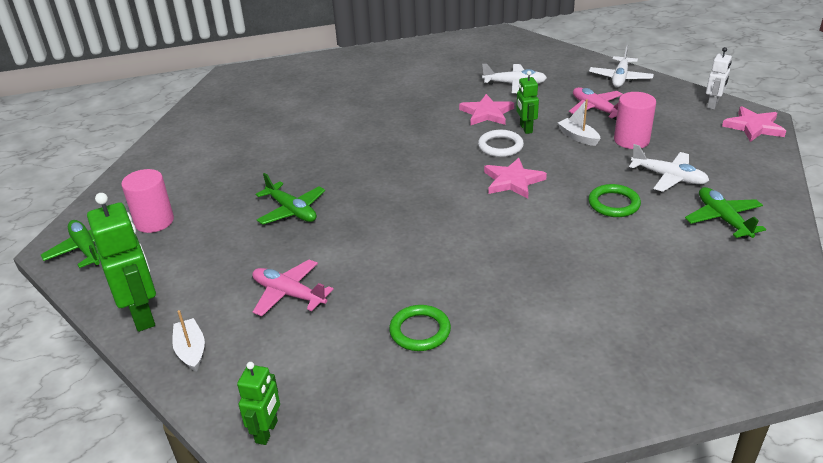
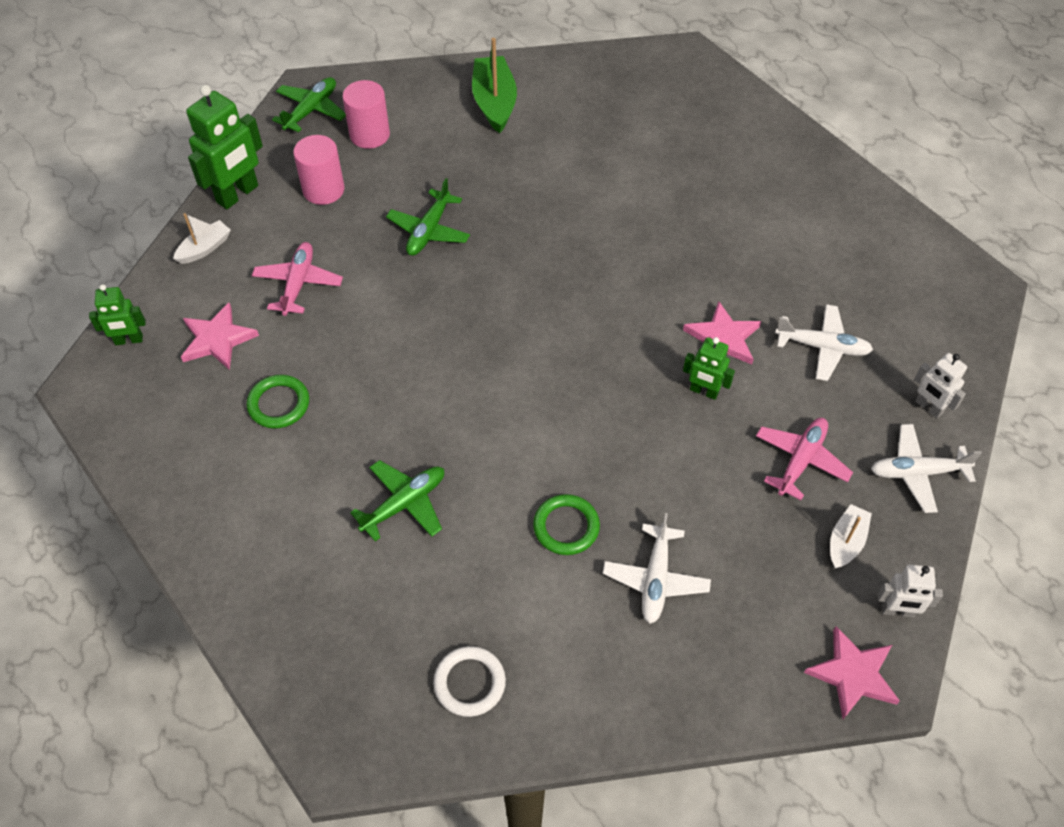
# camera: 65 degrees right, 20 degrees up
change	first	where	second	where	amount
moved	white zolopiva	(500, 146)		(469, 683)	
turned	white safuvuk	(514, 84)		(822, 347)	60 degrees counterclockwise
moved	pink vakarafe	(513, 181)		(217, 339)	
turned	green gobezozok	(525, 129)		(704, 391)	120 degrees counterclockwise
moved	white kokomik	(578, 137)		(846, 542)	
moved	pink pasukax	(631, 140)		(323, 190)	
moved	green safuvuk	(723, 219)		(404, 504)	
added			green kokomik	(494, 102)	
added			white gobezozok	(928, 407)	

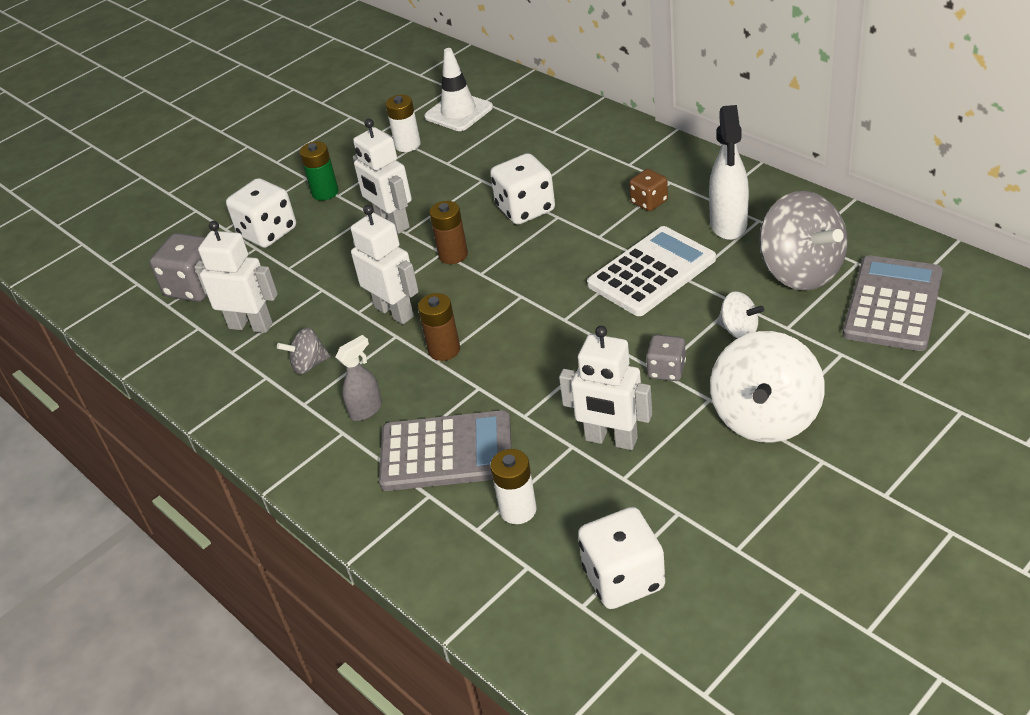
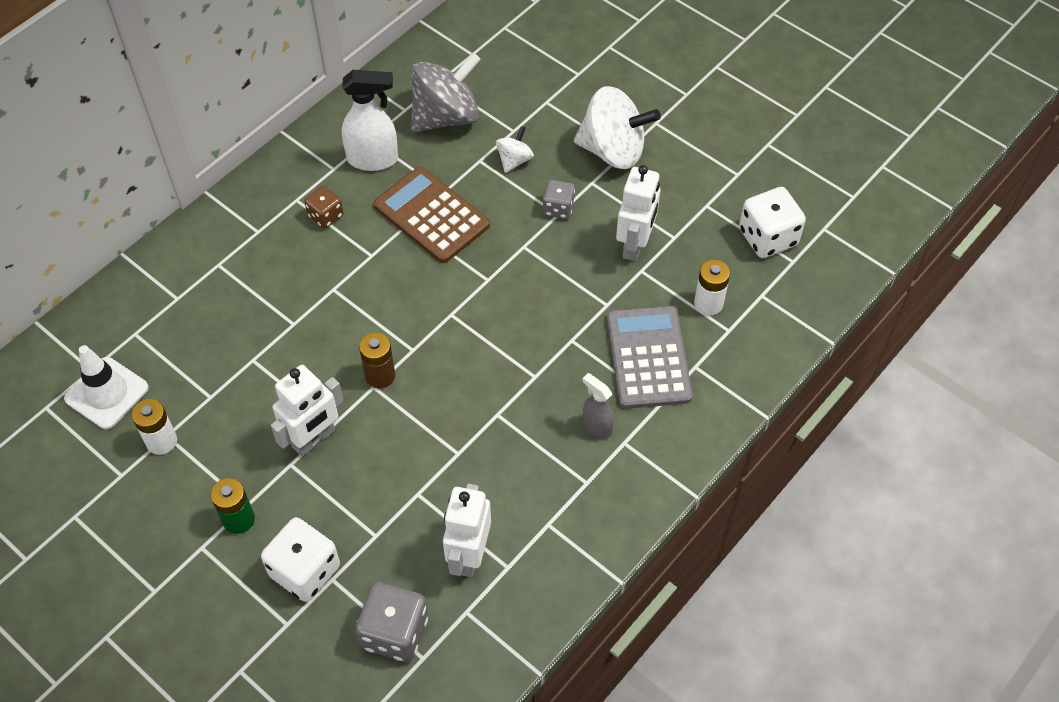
# camera: 100 degrees left, 15 degrees up
change	first	where	second	where	amount
removed	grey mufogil	(309, 365)			
removed	white gobezozok	(394, 312)			
removed	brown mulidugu	(444, 350)			
removed	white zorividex	(525, 209)			
recoloured	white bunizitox	(652, 272)	brown bunizitox	(431, 215)	
removed	grey bunizitox	(893, 304)			

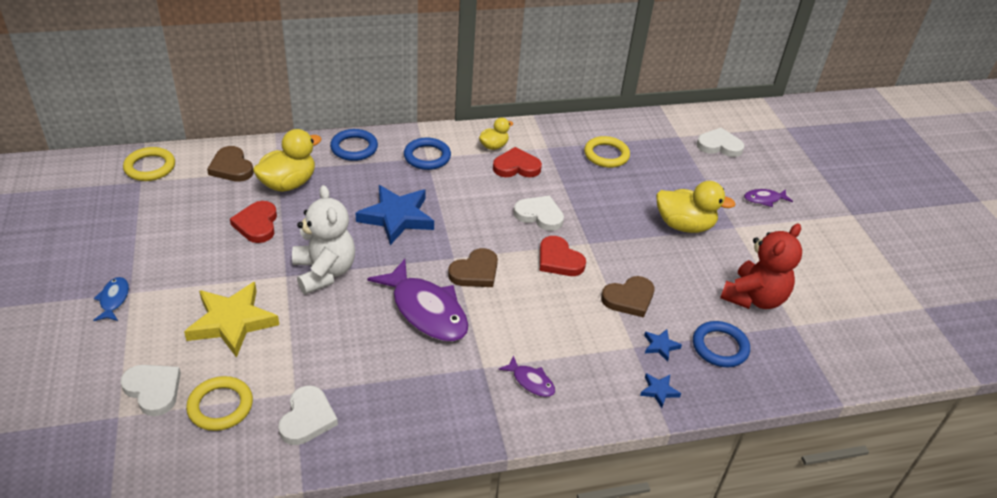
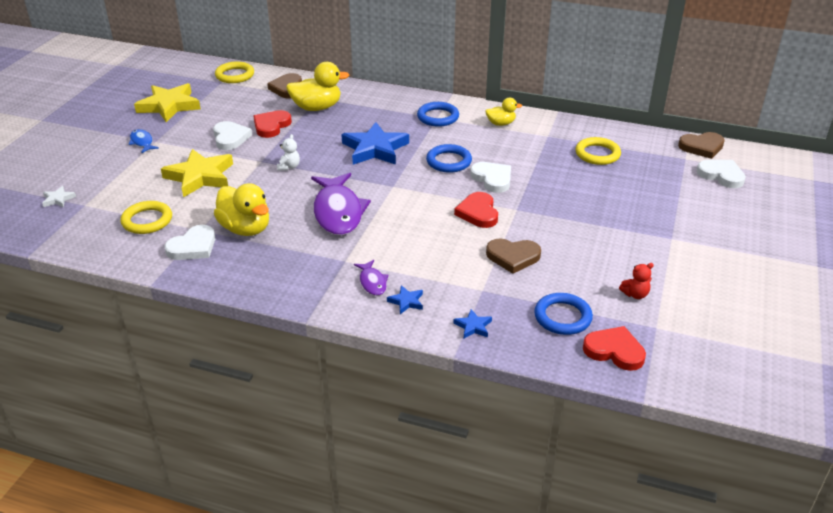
# camera: 35 degrees right, 5 degrees down
change	first	where	second	where	amount
turned	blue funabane	(114, 300)		(142, 142)	60 degrees counterclockwise
moved	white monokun	(153, 390)		(230, 138)	
resized	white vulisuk	(324, 272)		(289, 167)	x0.43
moved	blue zolopiva	(354, 148)		(449, 161)	
moved	brown monokun	(475, 272)		(702, 147)	
moved	red monokun	(516, 167)		(614, 351)	
moved	blue vakarafe	(660, 346)		(406, 301)	
moved	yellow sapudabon	(684, 225)		(245, 229)	
resized	red vulisuk	(754, 298)		(635, 294)	x0.43
removed	purple funabane	(764, 199)			
added			white vakarafe	(58, 199)	
added			yellow vakarafe	(169, 106)	

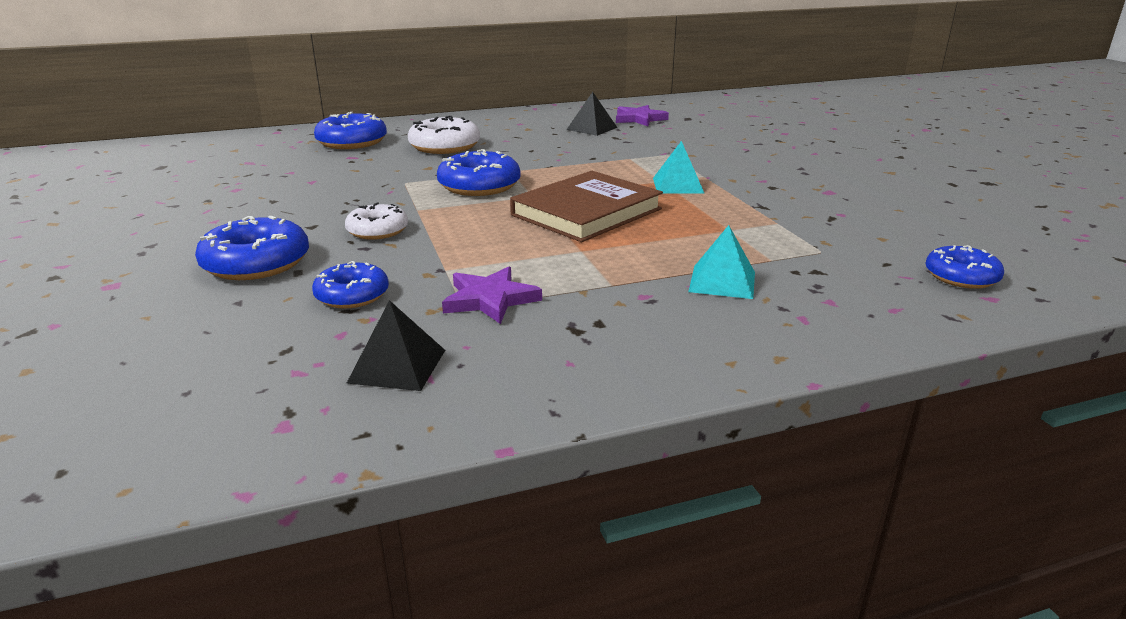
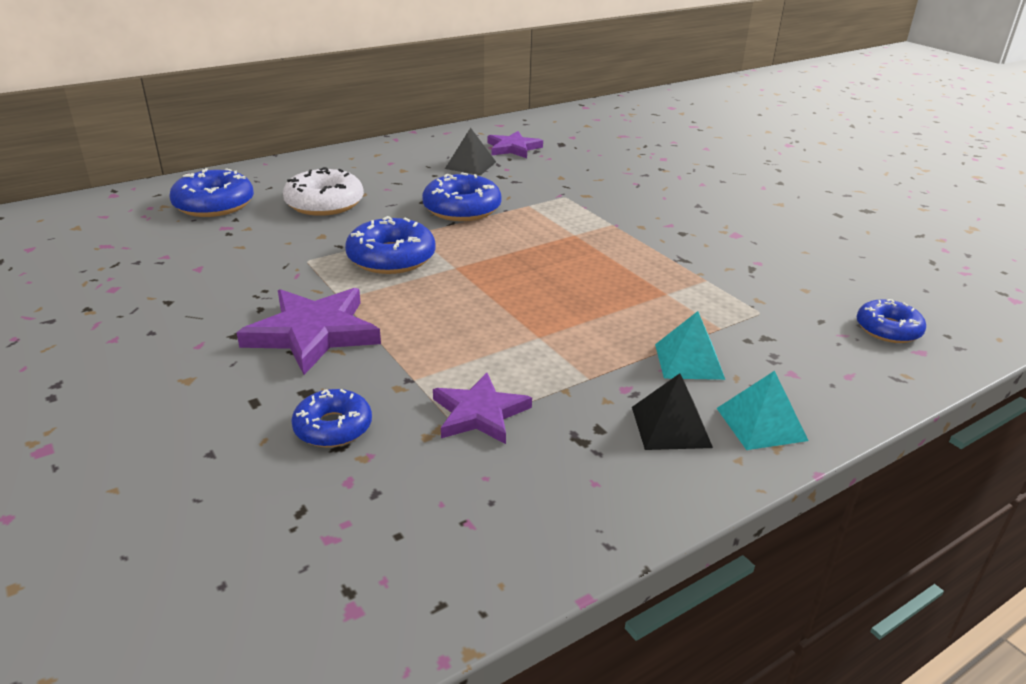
# camera: 15 degrees left, 5 degrees up
change	first	where	second	where	amount
moved	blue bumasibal	(256, 263)		(462, 209)	
replaced	white bumasibal	(377, 230)	purple vakarafe	(313, 333)	
moved	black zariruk	(397, 366)		(671, 427)	
removed	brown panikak	(586, 212)			
moved	turquoise zariruk	(678, 185)		(761, 424)	

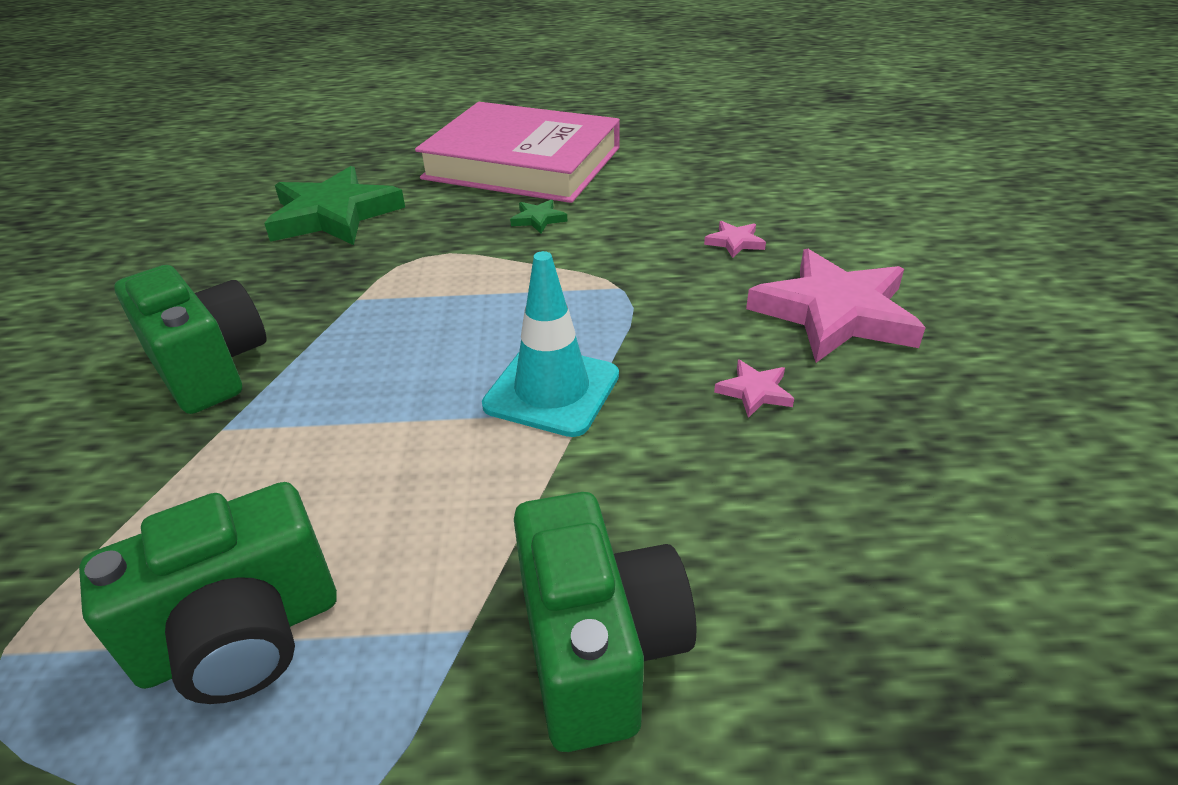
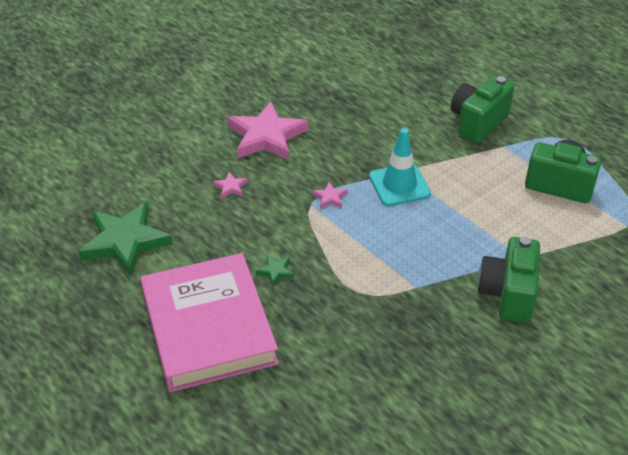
# camera: 130 degrees left, 5 degrees up
change	first	where	second	where	amount
moved	green vakarafe	(334, 215)		(125, 241)	
moved	pink vakarafe	(754, 391)		(330, 197)	

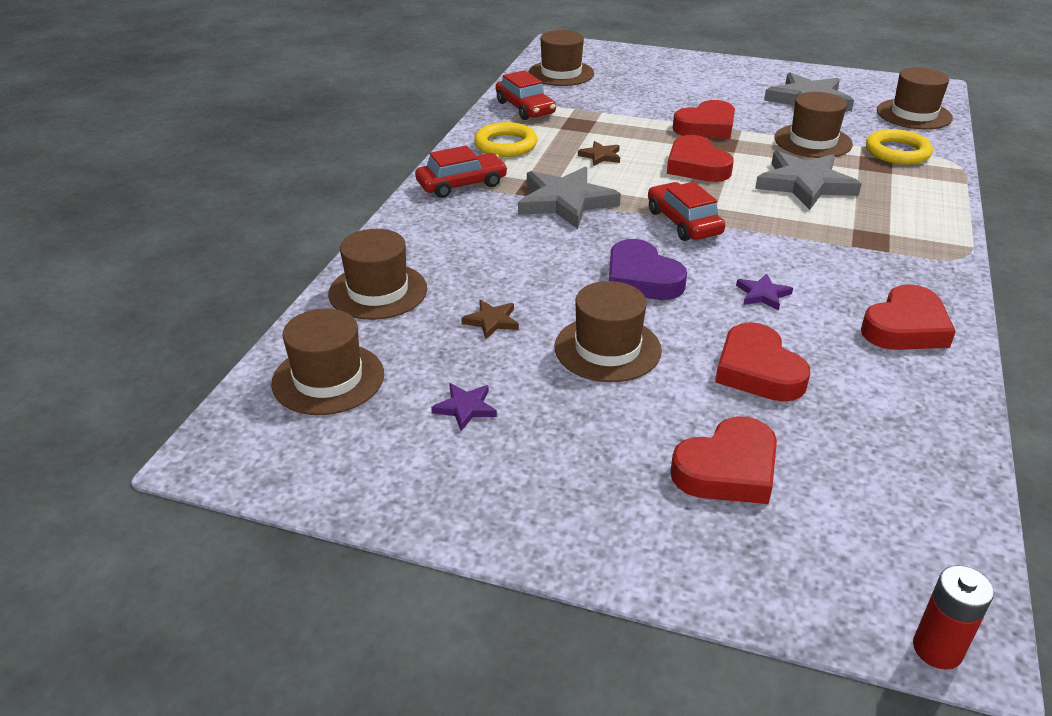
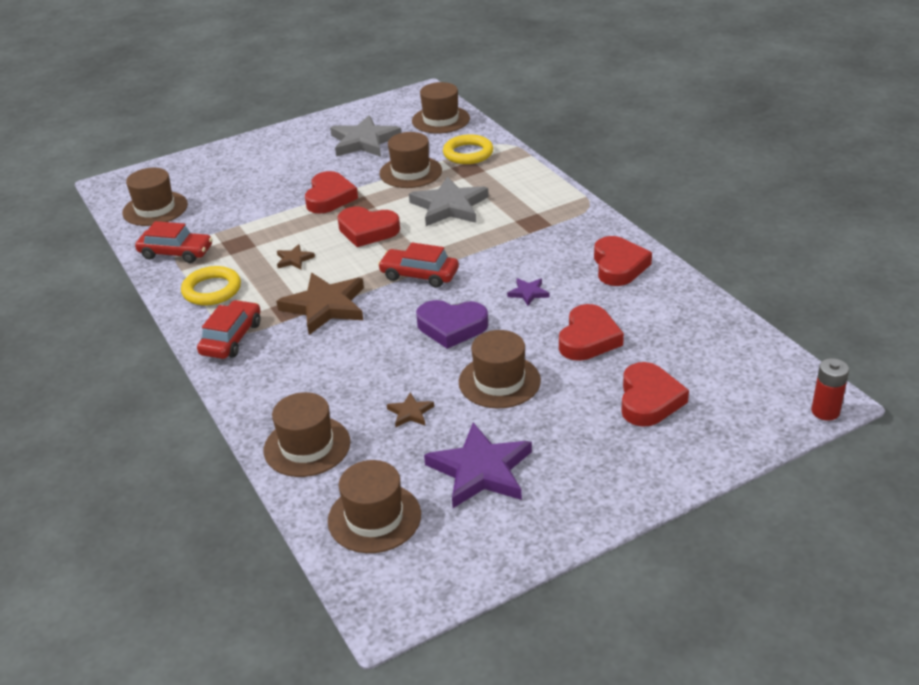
# camera: 45 degrees left, 0 degrees up
change	first	where	second	where	amount
resized	purple vakarafe	(465, 408)		(480, 470)	x2.15
recoloured	grey vakarafe	(565, 202)	brown vakarafe	(325, 306)	
turned	red monokun	(758, 370)		(588, 339)	90 degrees counterclockwise

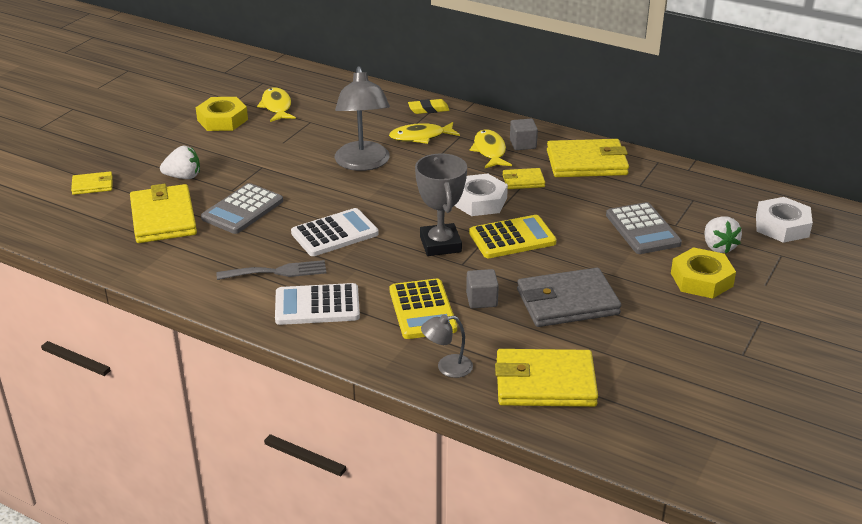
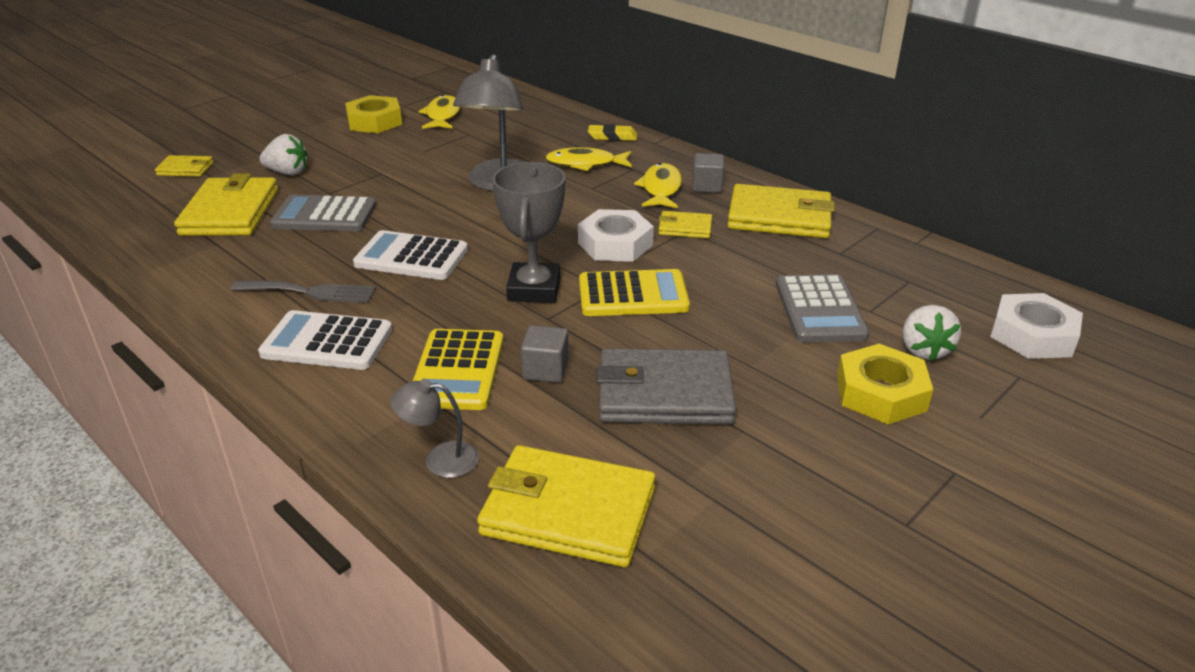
# camera: 15 degrees right, 0 degrees up
change	first	where	second	where	amount
turned	grey bunizitox	(242, 210)		(324, 215)	45 degrees clockwise
turned	white bunizitox	(335, 233)		(411, 257)	150 degrees counterclockwise

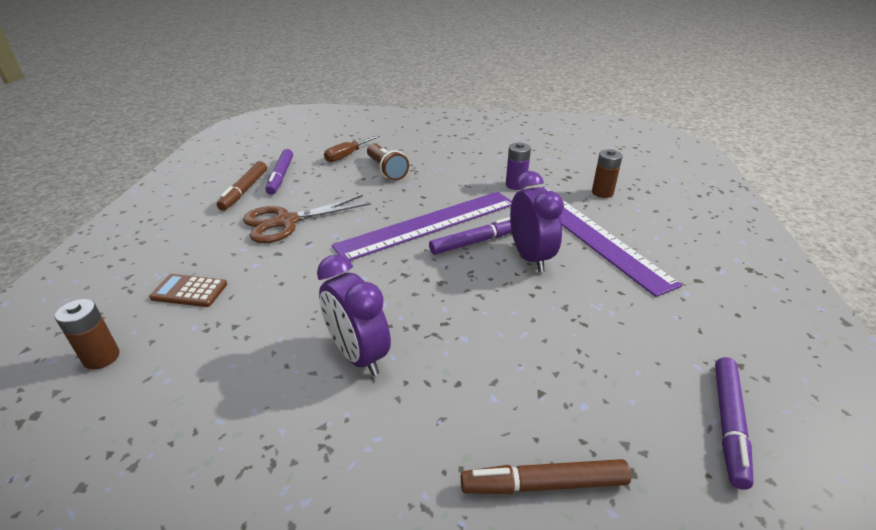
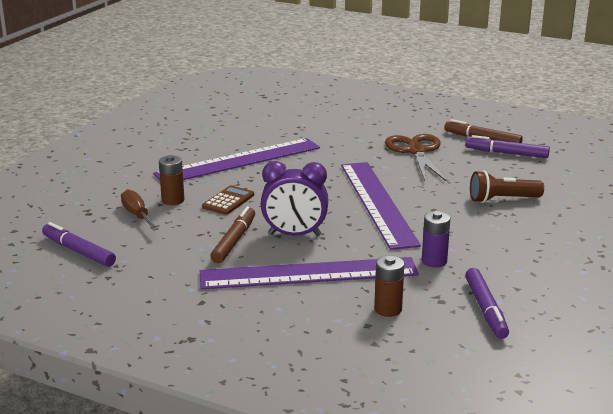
# camera: 110 degrees right, 10 degrees down
change	first	where	second	where	amount
moved	brown mulidugu	(101, 357)		(173, 200)	
moved	brown bunizitox	(189, 291)		(228, 201)	
replaced	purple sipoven	(358, 355)	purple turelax	(239, 161)	
moved	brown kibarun	(347, 155)		(137, 215)	
moved	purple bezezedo	(475, 242)		(485, 309)	
moved	brown bezezedo	(544, 484)		(234, 241)	

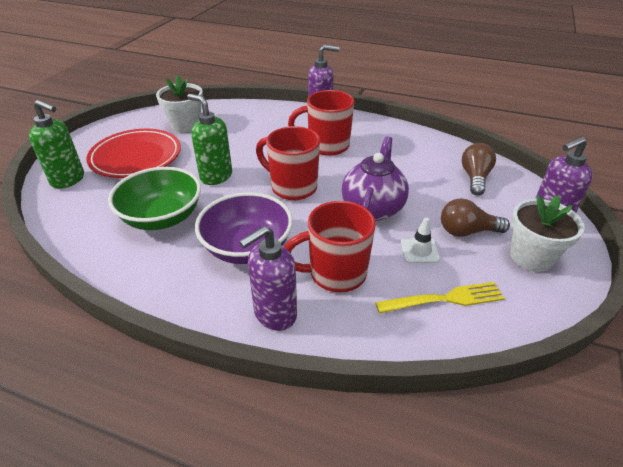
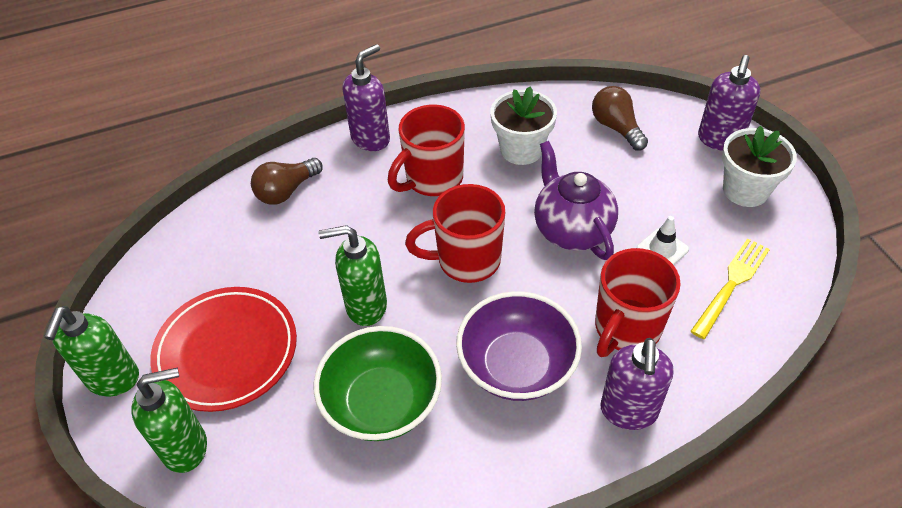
# camera: 40 degrees left, 10 degrees up
change	first	where	second	where	amount
moved	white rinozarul	(185, 125)		(521, 150)	
moved	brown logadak	(467, 231)		(286, 191)	
added			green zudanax	(113, 379)	

